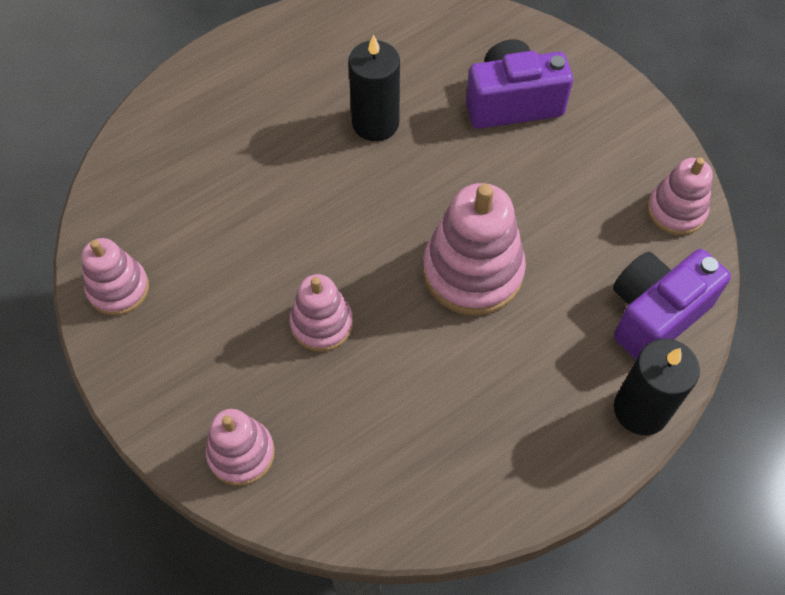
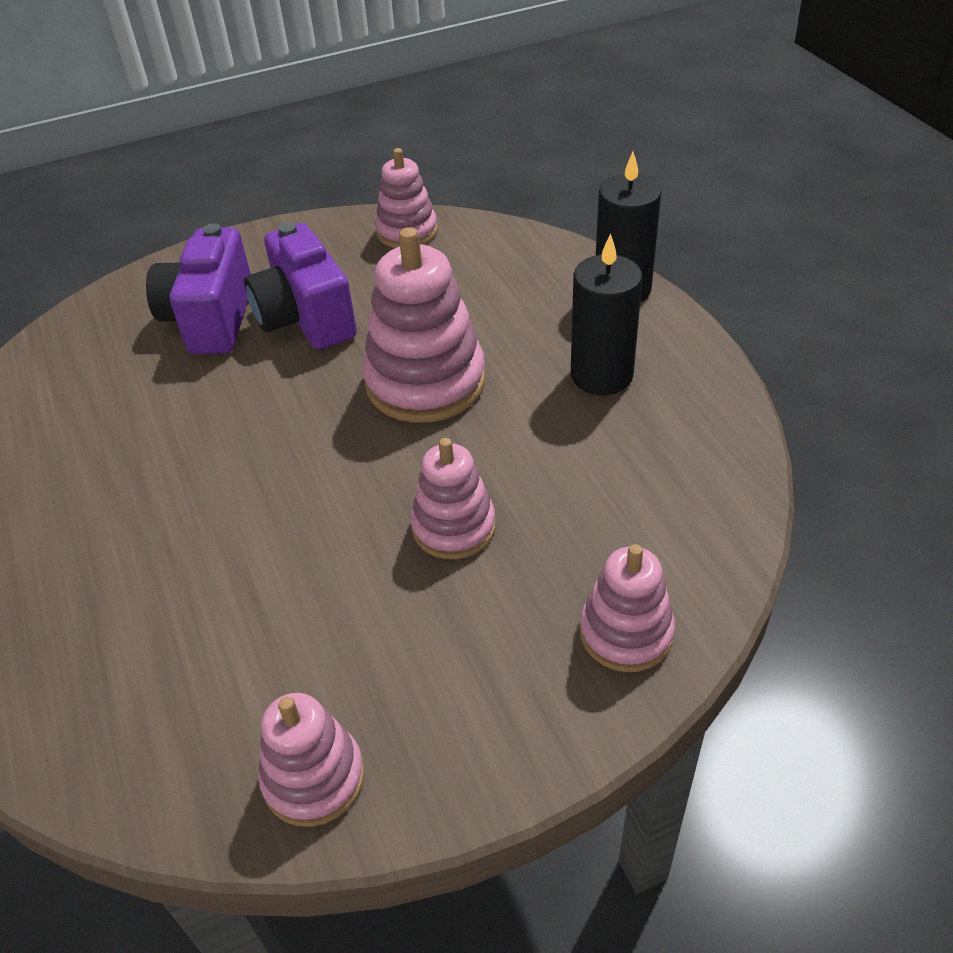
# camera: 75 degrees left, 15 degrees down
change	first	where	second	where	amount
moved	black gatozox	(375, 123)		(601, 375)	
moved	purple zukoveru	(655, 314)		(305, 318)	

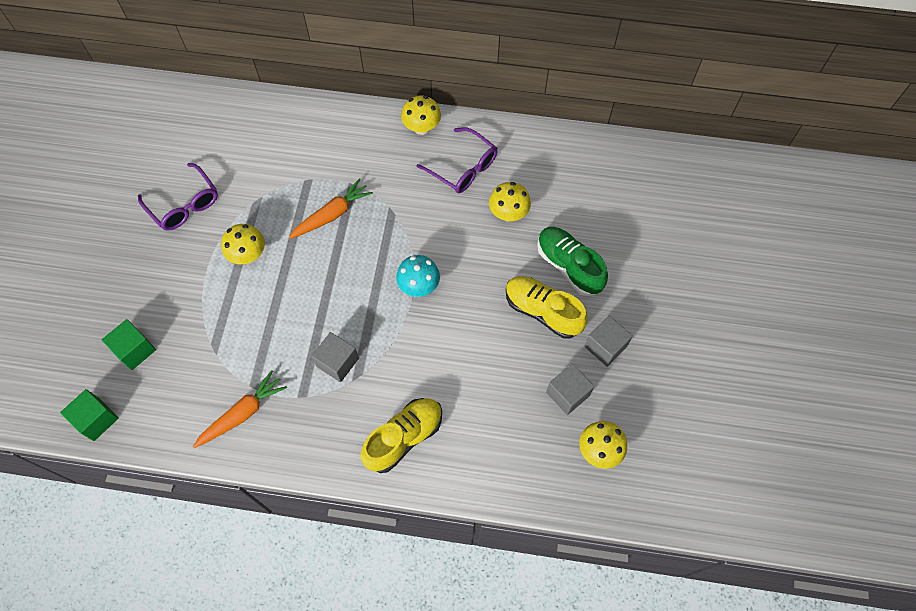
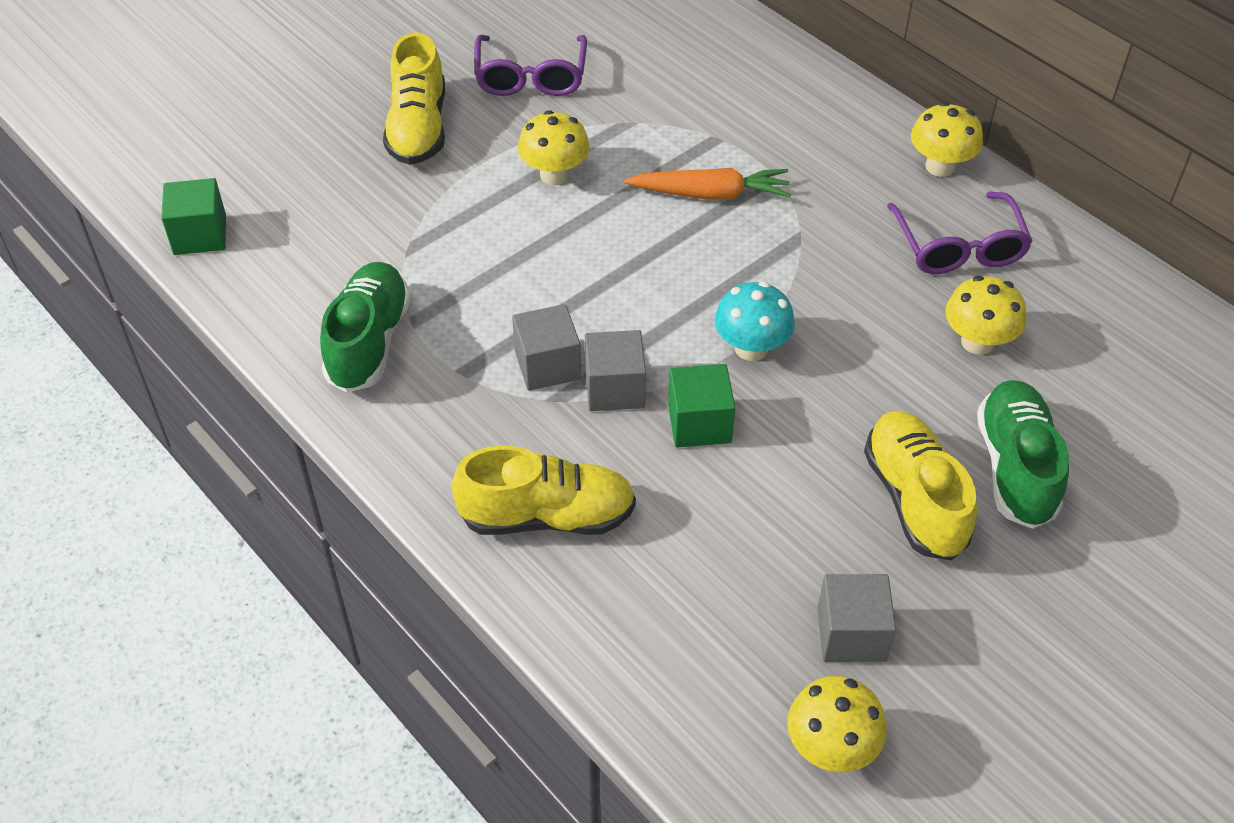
# camera: 40 degrees right, 15 degrees down
change	first	where	second	where	amount
moved	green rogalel	(135, 350)		(699, 423)	
replaced	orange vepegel	(242, 413)	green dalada	(369, 342)	
moved	grey rogalel	(605, 346)		(614, 388)	
added			yellow dalada	(418, 128)	

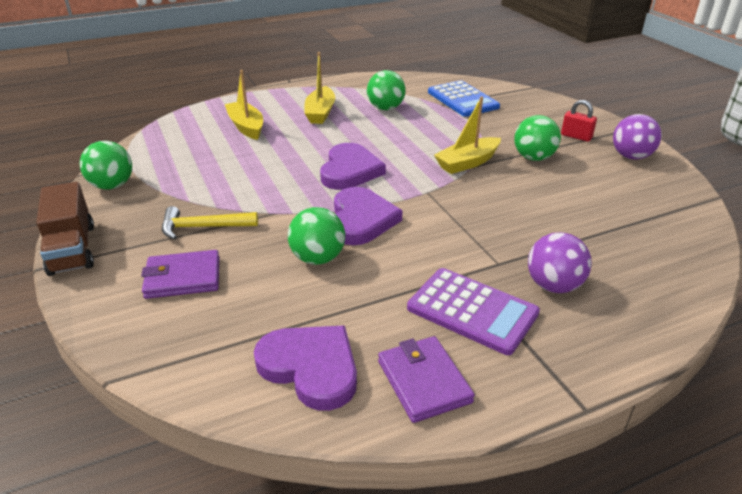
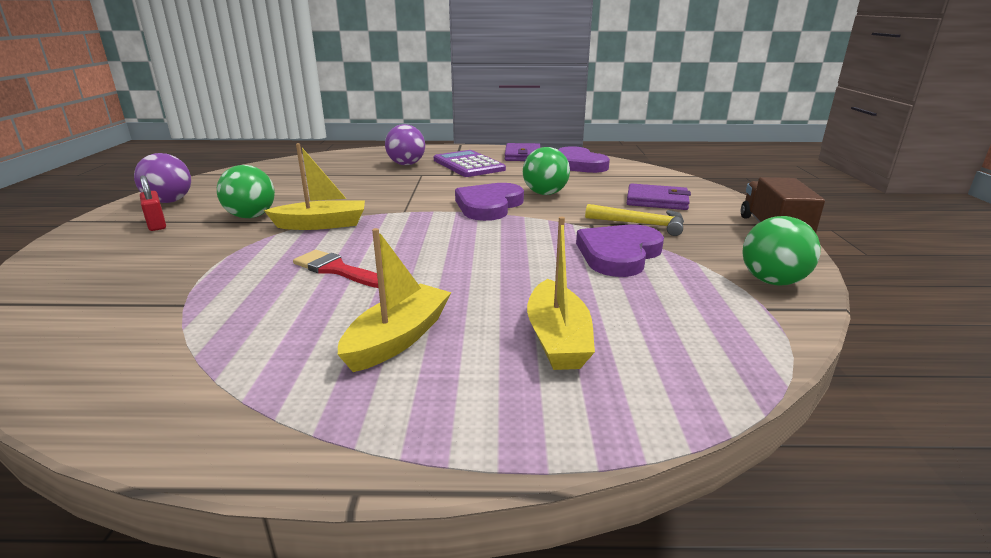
# camera: 155 degrees left, 10 degrees down
change	first	where	second	where	amount
moved	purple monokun	(350, 170)		(618, 254)	
removed	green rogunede	(385, 108)			
removed	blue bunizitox	(462, 100)			
added			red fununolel	(336, 270)	

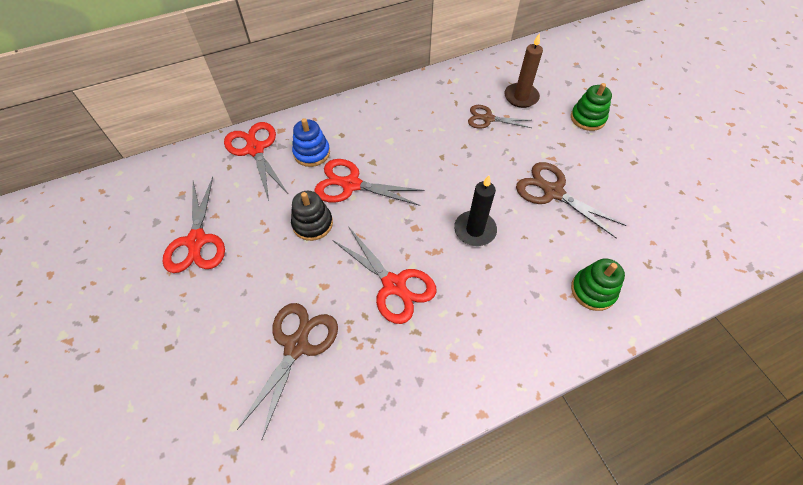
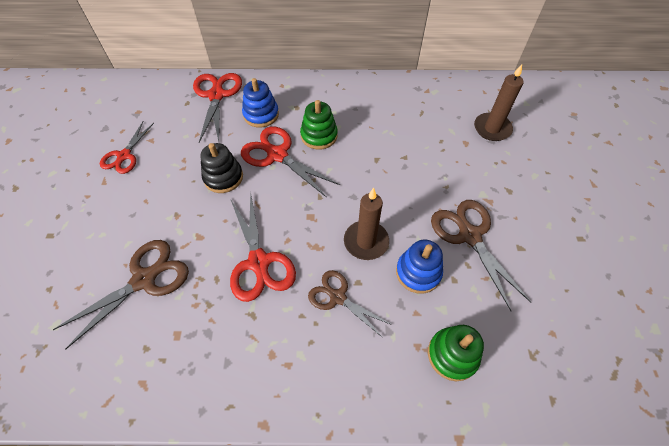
# camera: 25 degrees right, 0 degrees up
change	first	where	second	where	amount
resized	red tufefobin	(197, 241)		(124, 156)	x0.65
recoloured	black gatozox	(475, 230)	brown gatozox	(366, 241)	
moved	brown tufefobin	(488, 119)		(337, 297)	
moved	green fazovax	(587, 118)		(319, 136)	
added			blue fazovax	(418, 272)	

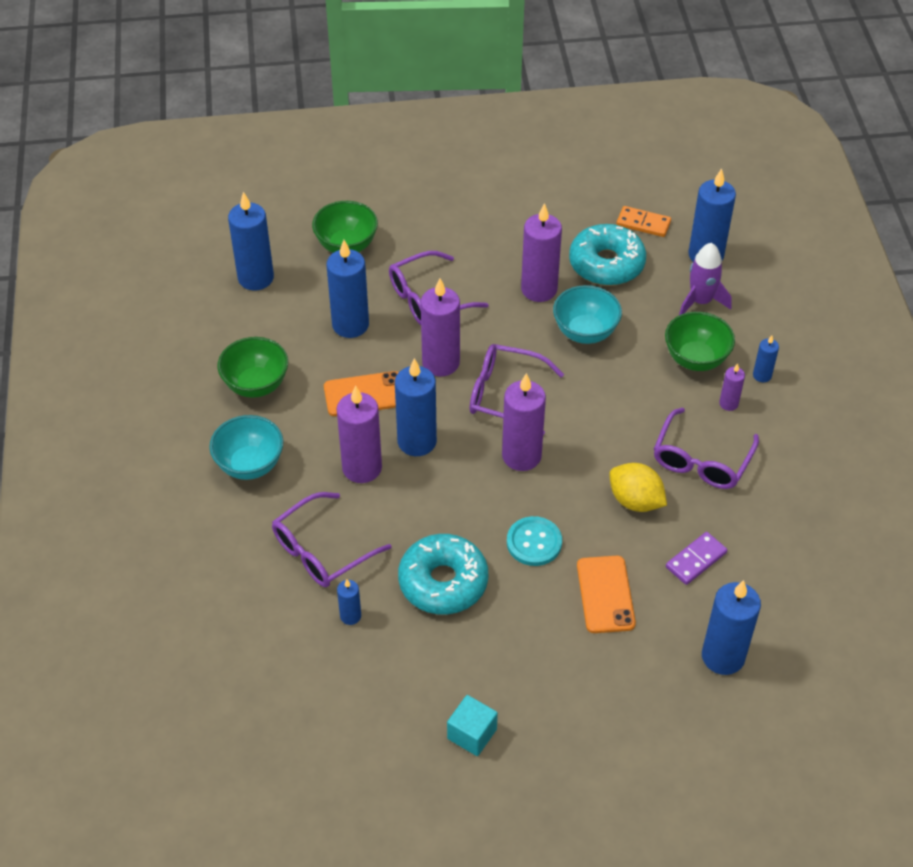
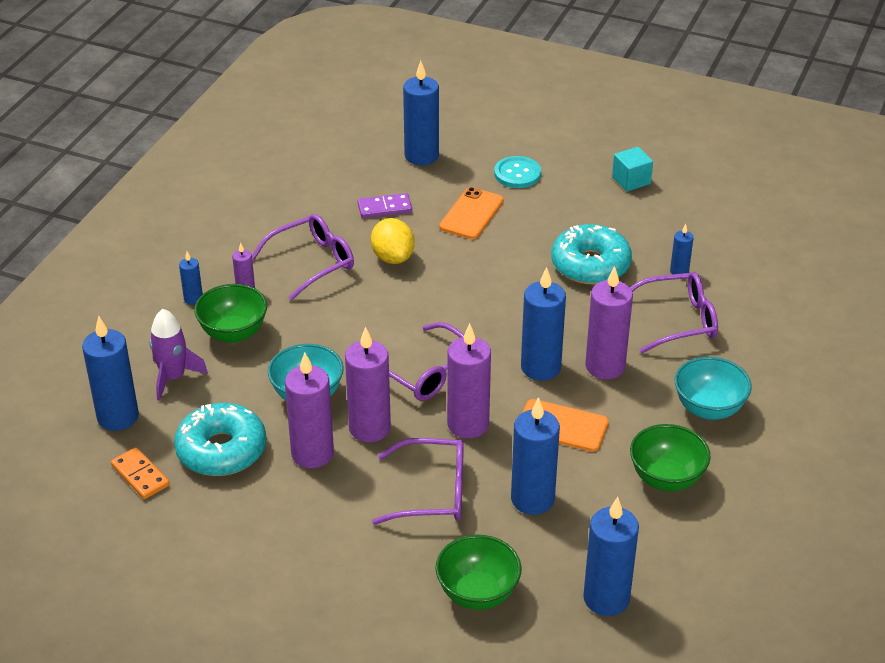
# camera: 150 degrees left, 10 degrees down
change	first	where	second	where	amount
moved	purple gatozox	(521, 456)		(369, 428)	
moved	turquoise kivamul	(534, 542)		(517, 174)	

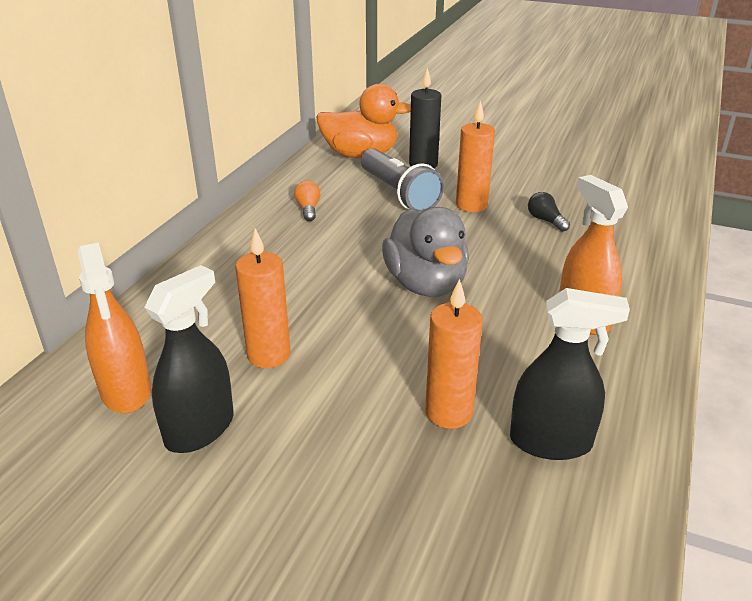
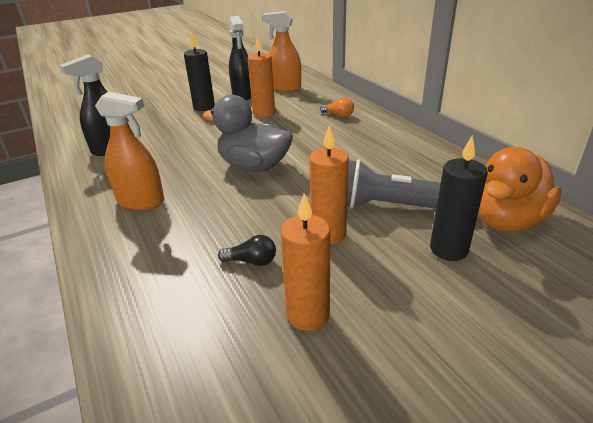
# camera: 130 degrees right, 0 degrees up
change	first	where	second	where	amount
moved	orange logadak	(308, 209)		(338, 115)	
moved	orange gatozox	(448, 412)		(308, 314)	
added			black gatozox	(204, 107)	

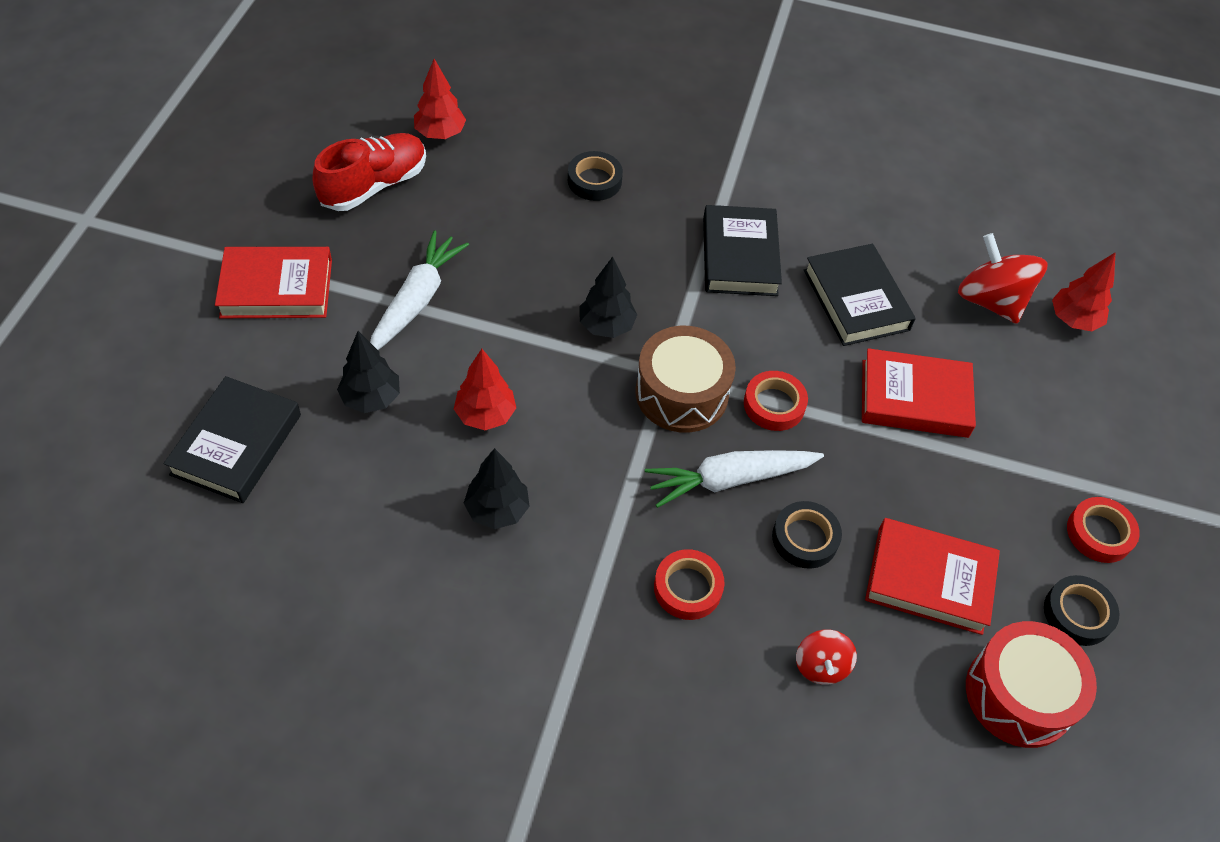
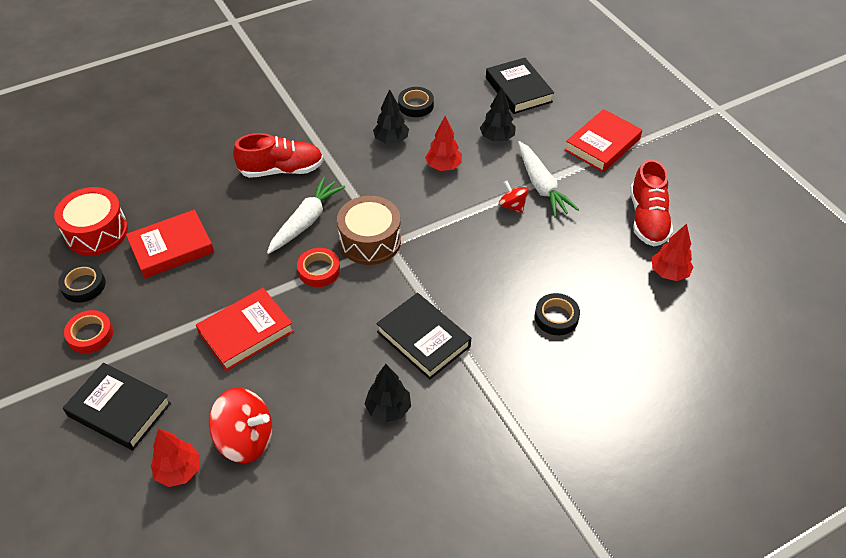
# camera: 140 degrees right, 5 degrees down
change	first	where	second	where	amount
moved	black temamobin	(606, 326)		(388, 409)	
replaced	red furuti	(687, 588)	red dalada	(281, 170)	
moved	black furuti	(805, 538)		(416, 105)	
moved	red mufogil	(821, 666)		(512, 206)	
moved	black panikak	(856, 300)		(119, 409)	

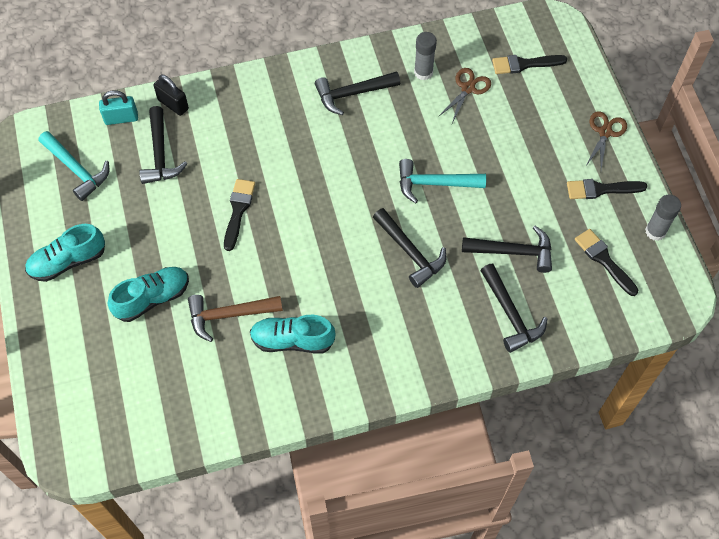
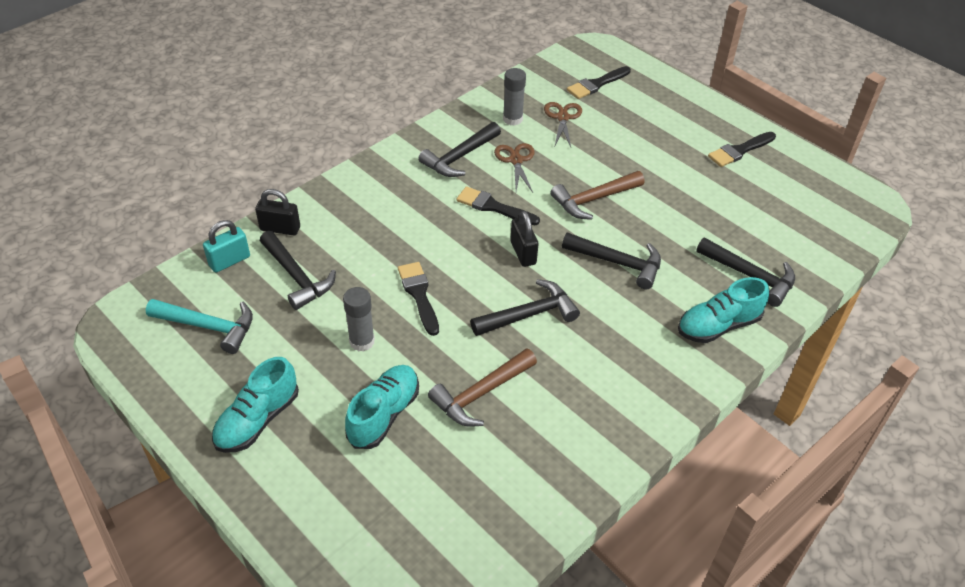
# camera: 30 degrees left, 15 degrees down
change	first	where	second	where	amount
moved	turquoise dalada	(292, 340)		(718, 326)	
recoloured	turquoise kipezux	(434, 184)	brown kipezux	(593, 200)	
moved	black kipezux	(513, 252)		(529, 314)	
moved	black fununolel	(604, 260)		(493, 207)	
moved	brown tufefobin	(605, 132)		(516, 160)	
moved	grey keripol	(655, 231)		(362, 341)	
added			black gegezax	(523, 253)	

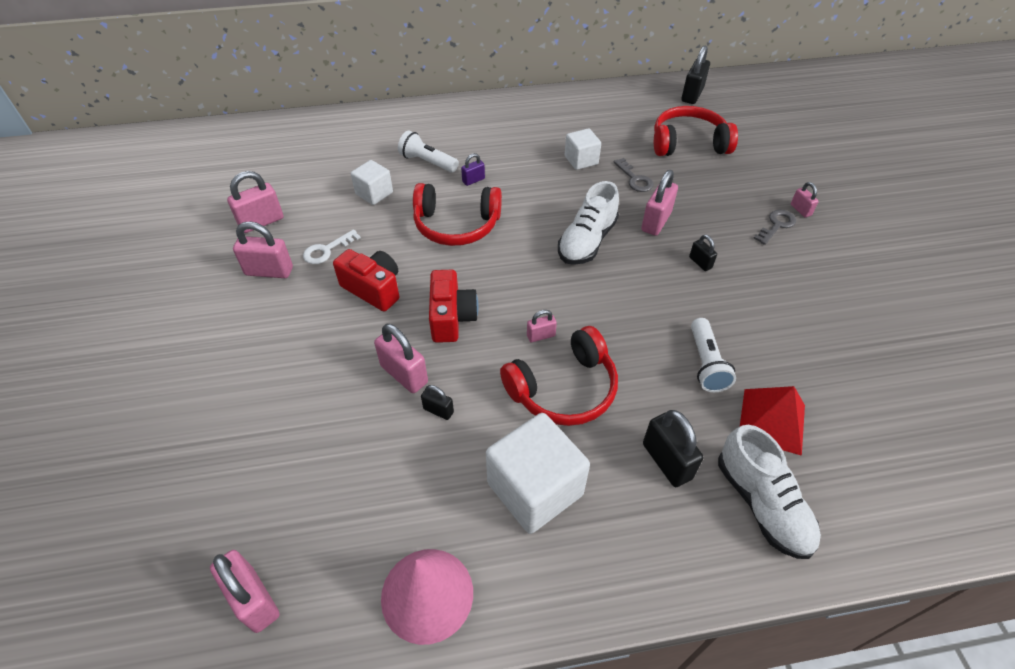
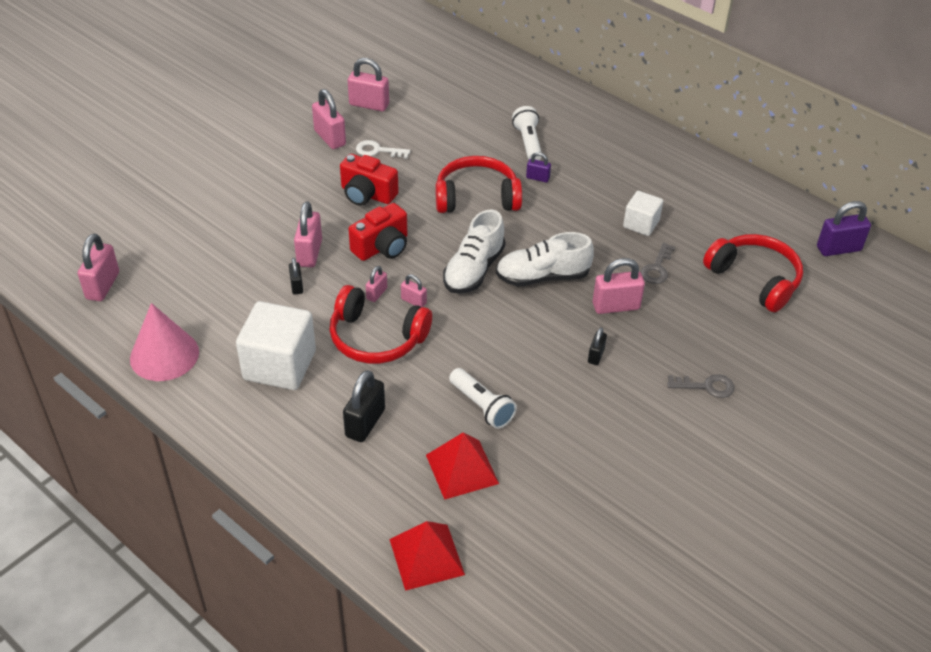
# camera: 50 degrees right, 5 degrees down
change	first	where	second	where	amount
turned	red zukoveru	(373, 289)		(367, 194)	120 degrees clockwise
removed	white rogalel	(374, 193)			
turned	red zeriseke	(456, 225)		(476, 197)	120 degrees clockwise
recoloured	black gegezax	(692, 95)	purple gegezax	(838, 249)	
turned	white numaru	(706, 364)		(482, 406)	90 degrees counterclockwise
moved	white dalada	(762, 504)		(474, 270)	
moved	pink gegezax	(800, 210)		(376, 293)	
added			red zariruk	(426, 557)	

